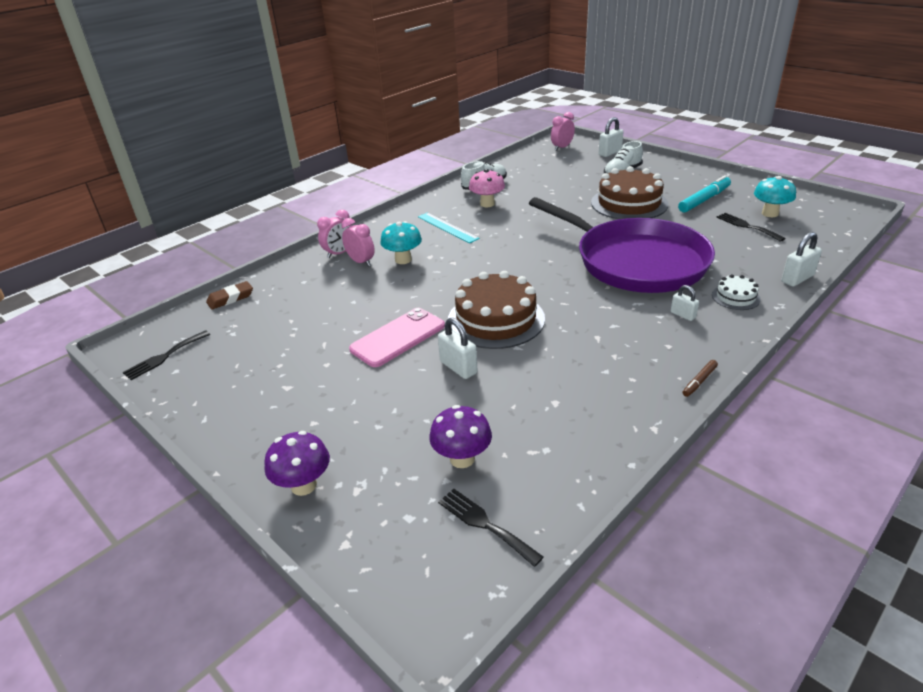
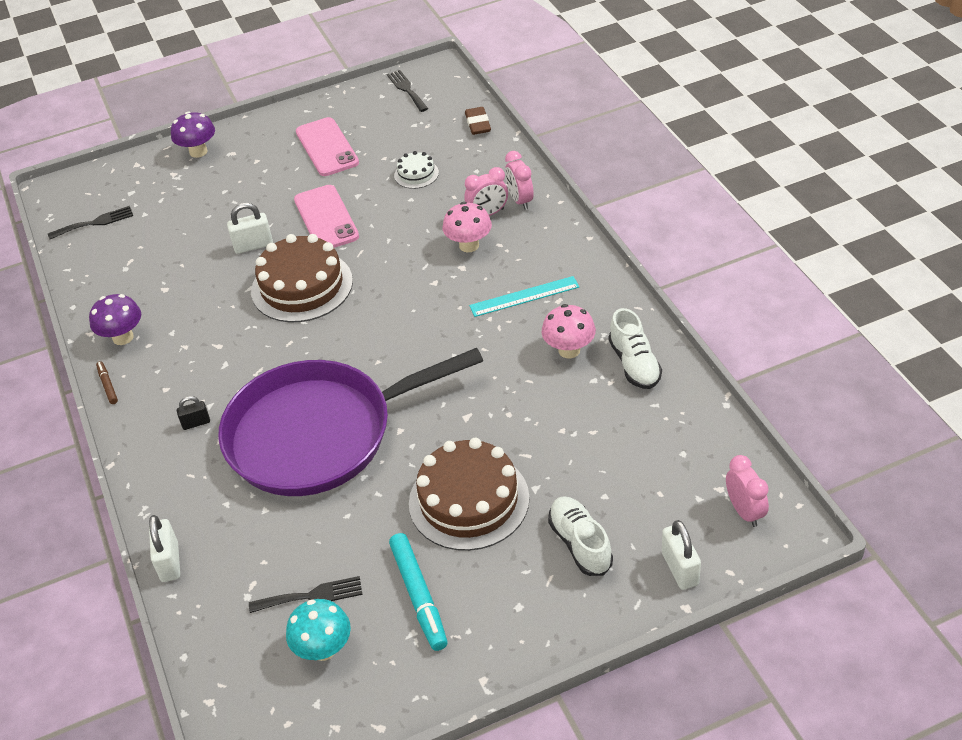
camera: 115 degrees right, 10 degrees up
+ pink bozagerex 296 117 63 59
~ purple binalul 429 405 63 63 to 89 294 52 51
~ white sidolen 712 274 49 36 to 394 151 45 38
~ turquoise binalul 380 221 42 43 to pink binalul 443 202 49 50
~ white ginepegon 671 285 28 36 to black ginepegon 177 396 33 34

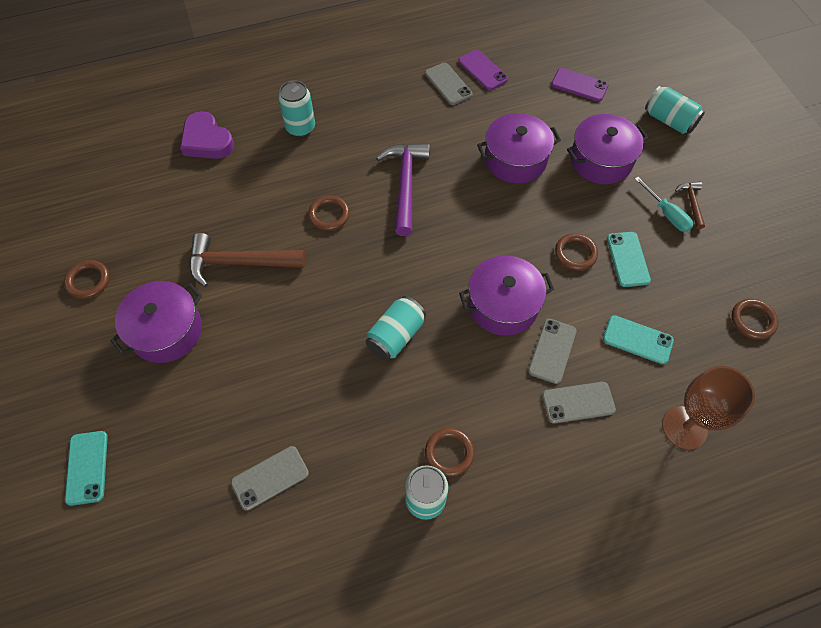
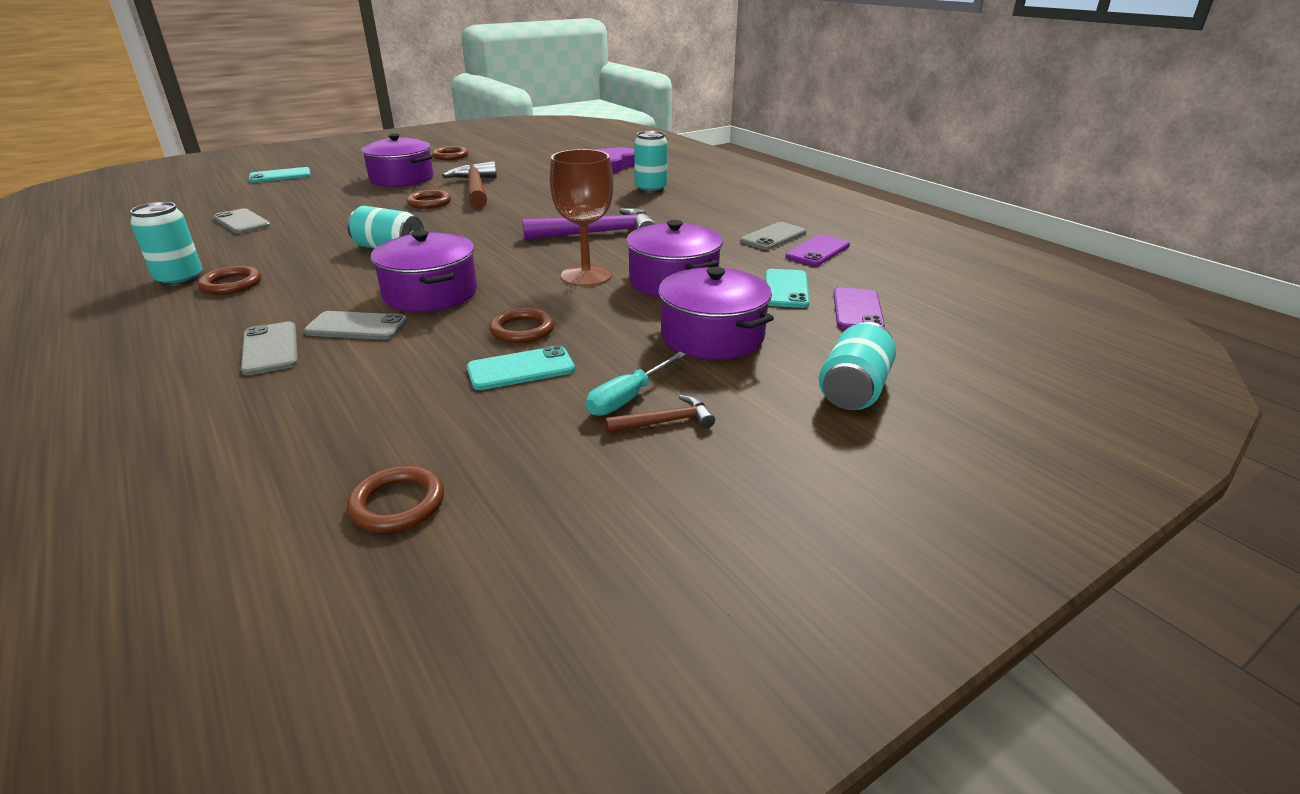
camera: 75 degrees right, 30 degrees down
~ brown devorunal 308 196 42 35 to 407 190 44 19
~ turquoise bozagerex 603 315 71 49 to 766 269 44 39
~ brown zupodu 662 366 93 84 to 549 149 65 137

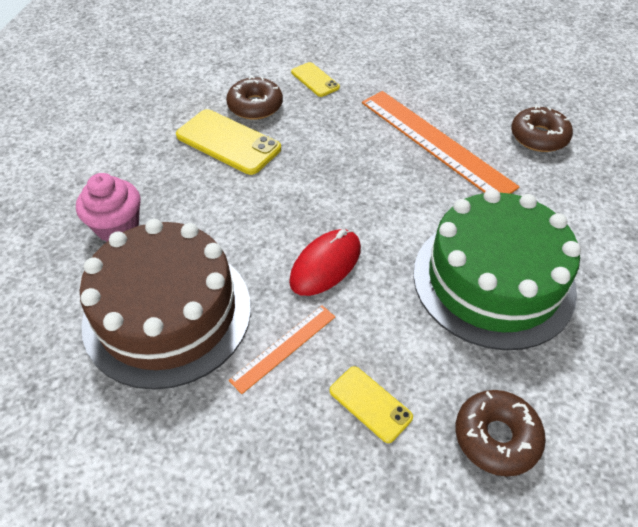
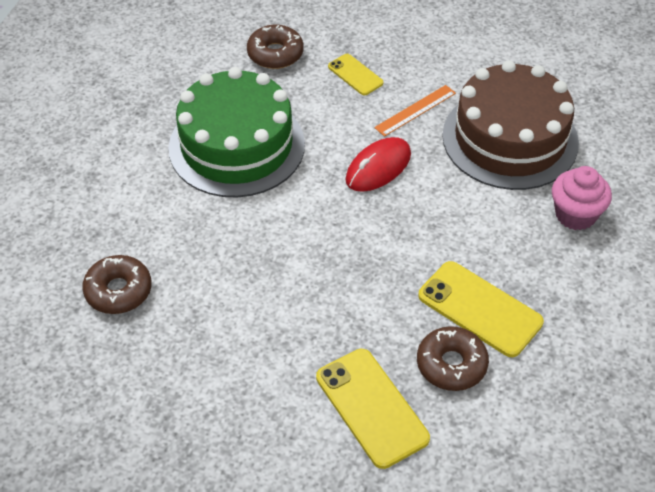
camera: 175 degrees left, 0 degrees up
- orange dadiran 362 91 158 103
~ yellow bozagerex 291 62 49 35 = 316 349 114 120 x1.75

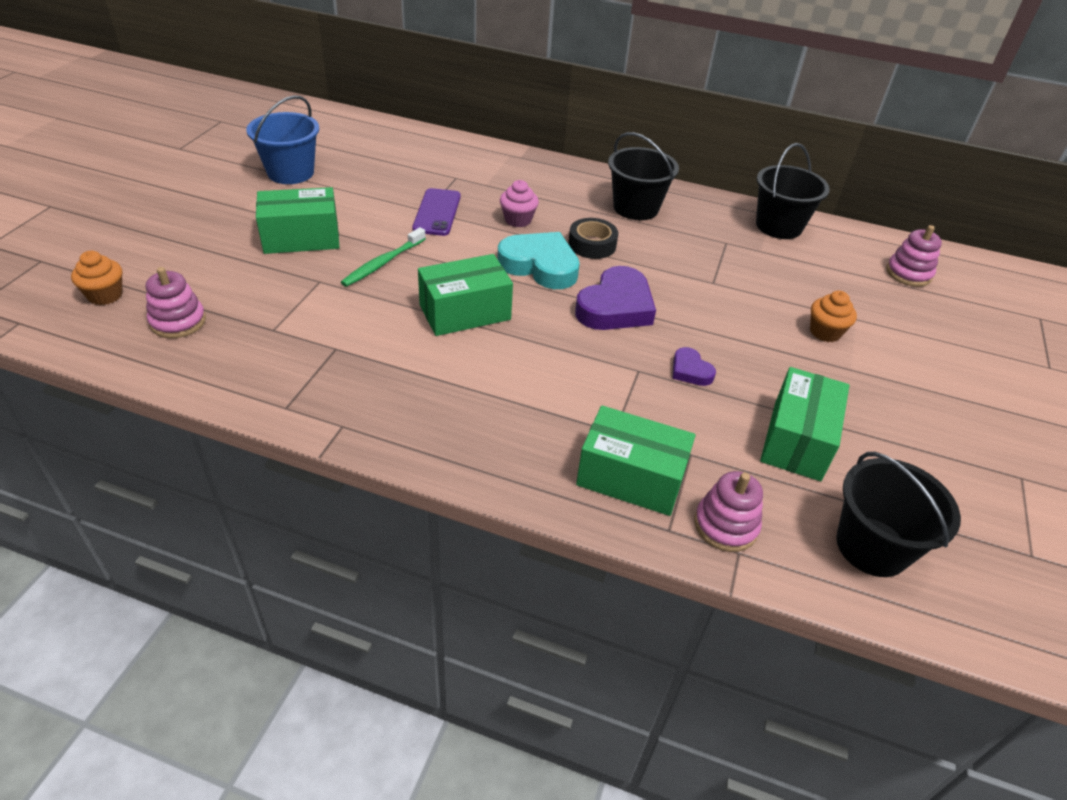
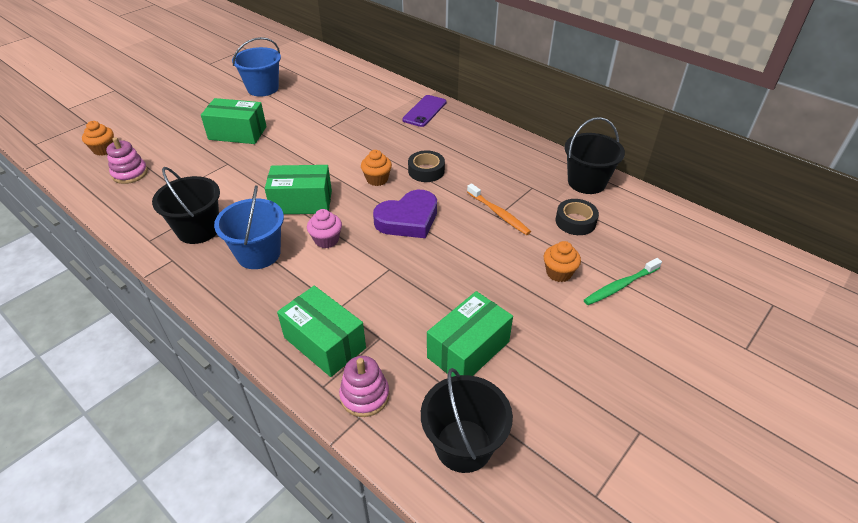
camera: 25 degrees right, 0 degrees up
- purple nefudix 673 347 43 39
- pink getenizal 886 225 56 62
+ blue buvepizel 214 185 70 84
+ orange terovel 467 184 64 51
+ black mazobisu 556 199 43 36
~ green terovel 341 227 85 60 to 584 258 78 47
~ purple bozagerex 412 188 49 48 to 402 95 45 32
~ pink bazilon 500 180 39 47 to 307 209 35 39
~ black buvepizel 608 132 71 88 to 152 167 68 77
~ turquoise nefudix 497 232 83 57 to orange bazilon 361 150 31 36

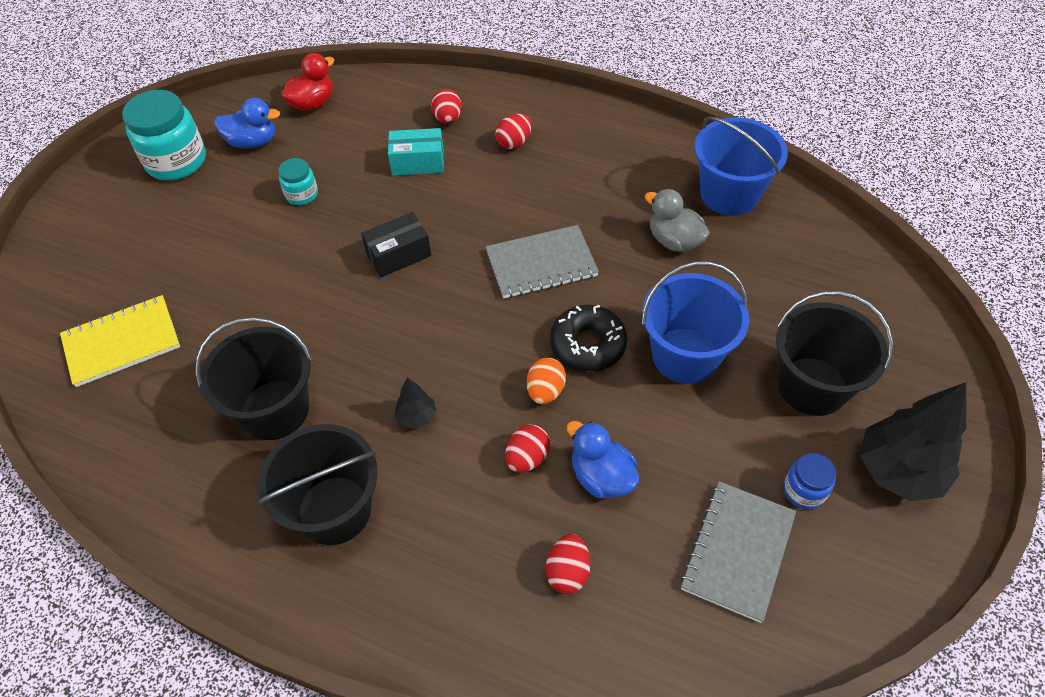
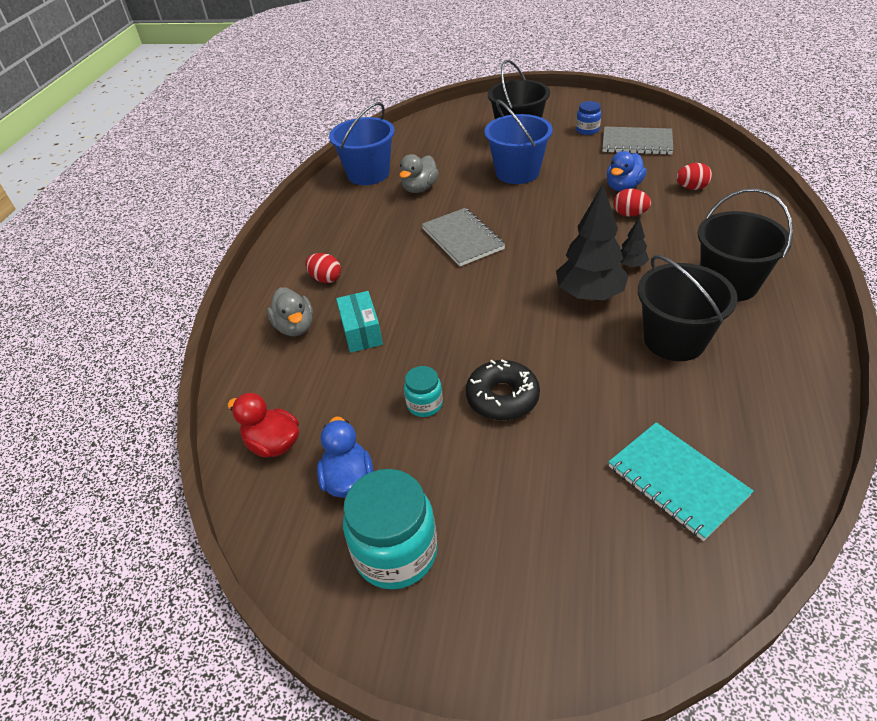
camera: 100 degrees left, 10 degrees down
- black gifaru 361 212 70 65
- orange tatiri 527 358 39 46
~ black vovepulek 550 305 77 67 to 466 360 74 61
~ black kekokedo 860 382 106 119 to 556 184 73 117
~ red tatiri 431 89 31 35 to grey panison 267 287 46 49
~ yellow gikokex 60 295 120 92 to turquoise gikokex 608 422 146 119

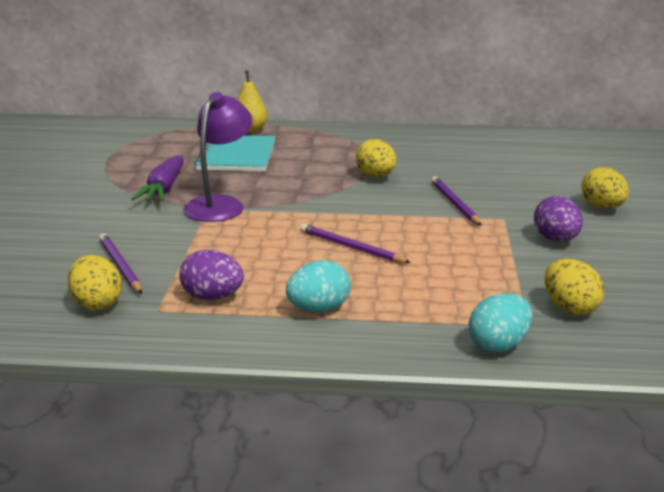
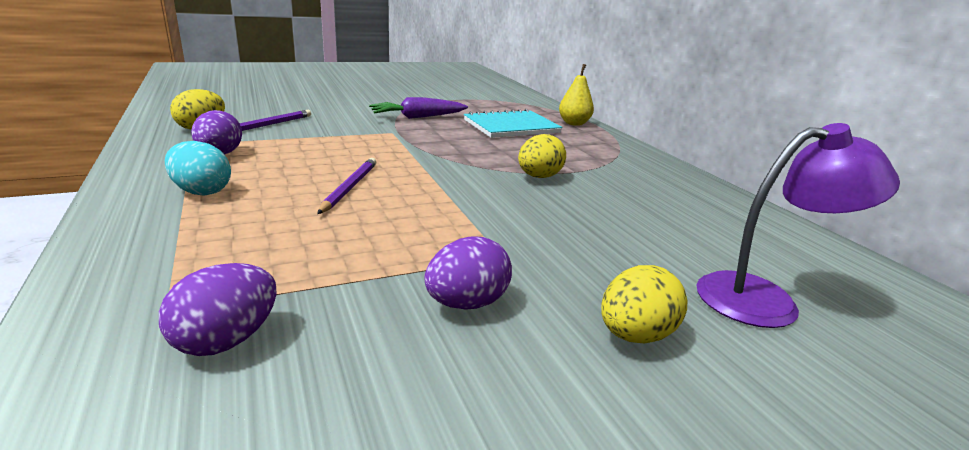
camera: 60 degrees right, 0 degrees up
- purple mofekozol 431 176 51 50
- turquoise tatiri 469 293 63 59
~ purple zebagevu 183 92 70 130 to 696 123 204 205
~ yellow tatiri 545 259 59 56 to purple tatiri 159 263 118 93

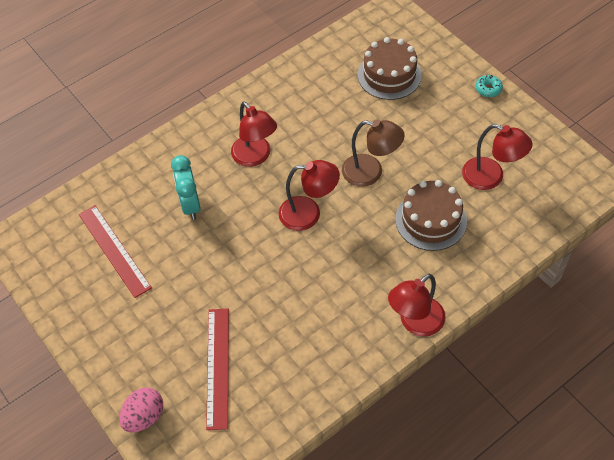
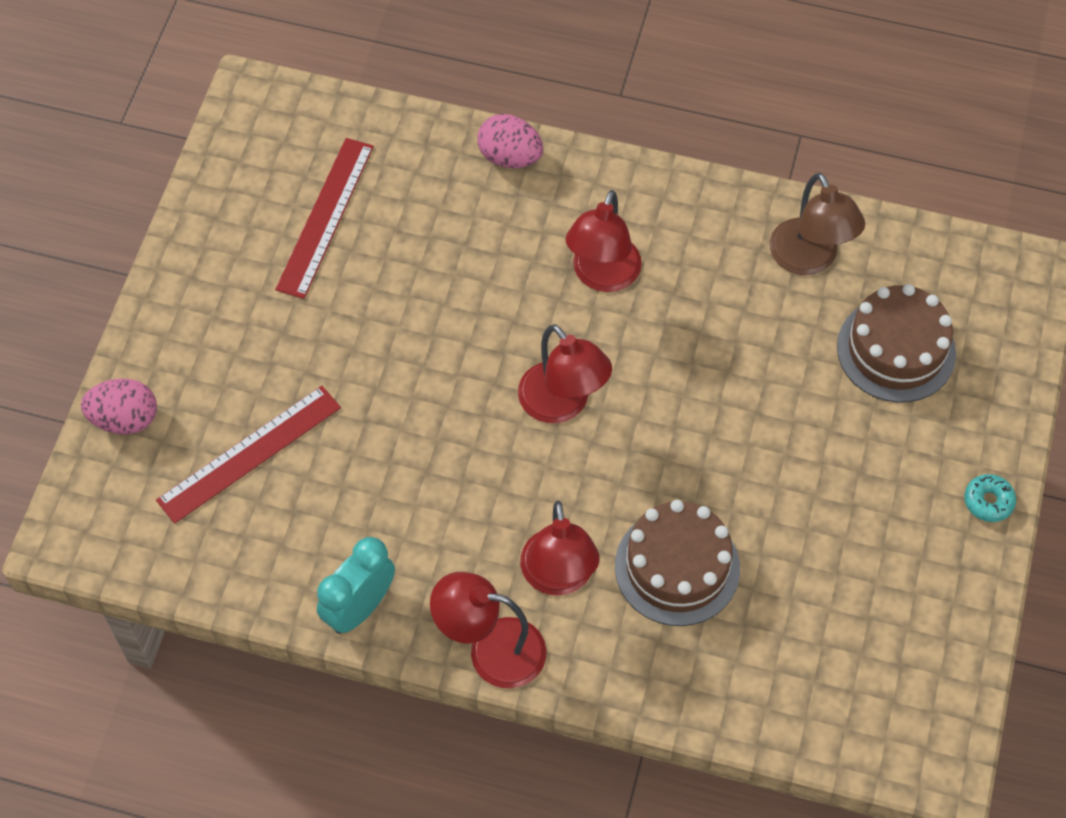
camera: 50 degrees right, 5 degrees up
+ pink tatiri 477 114 66 54
~ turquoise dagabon 171 155 30 65 to 317 537 78 97
~ brown zebagevu 342 120 63 67 to 770 173 95 102
~ red zebagevu 462 124 71 66 to 520 501 79 94

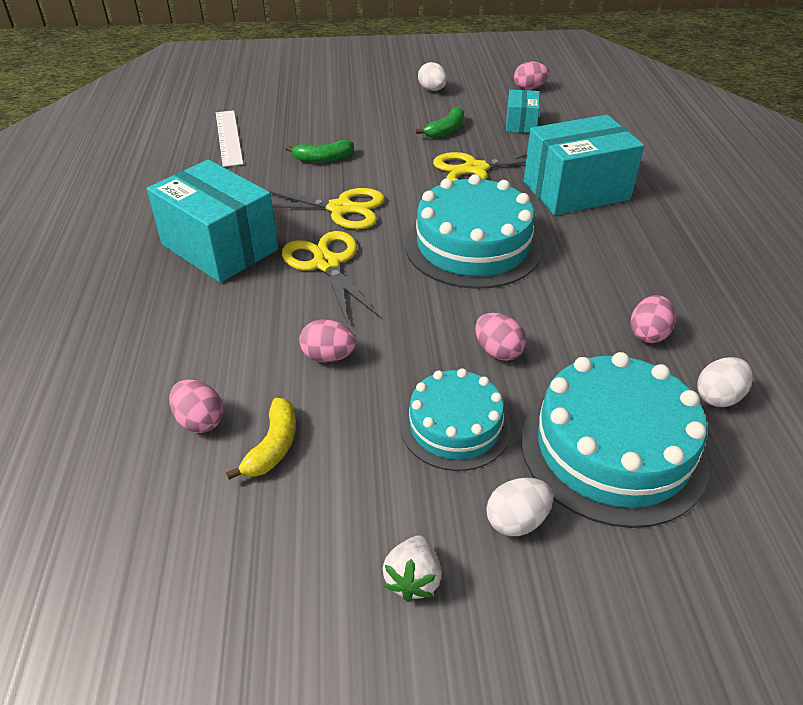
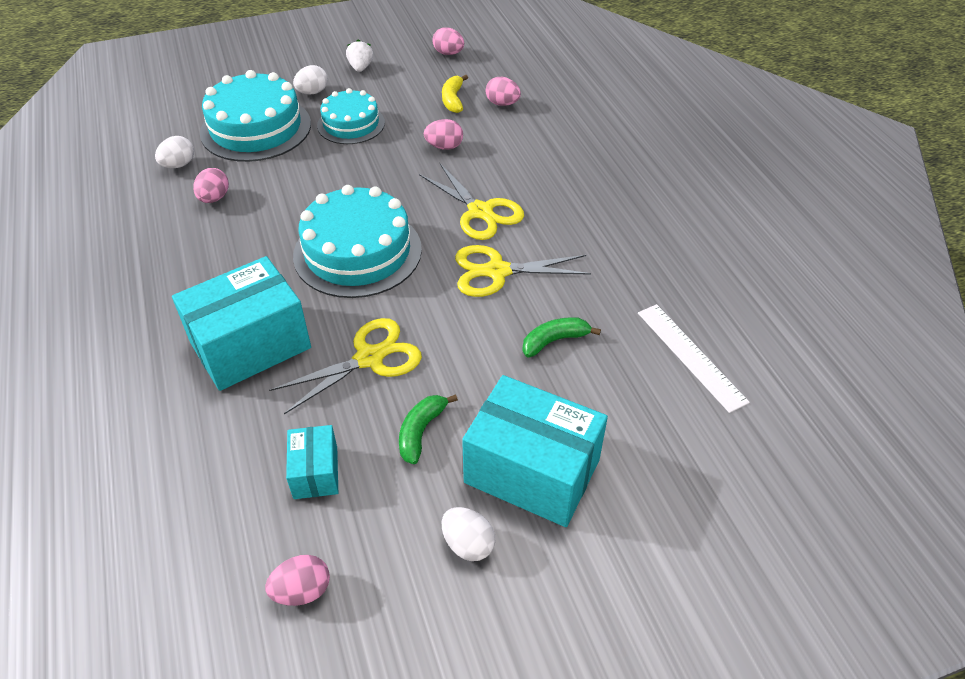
camera: 165 degrees right, 5 degrees up
~ turquoise gifaru 147 159 131 124 to 462 375 146 152
~ pink tatiri 475 313 51 48 to 432 27 32 28

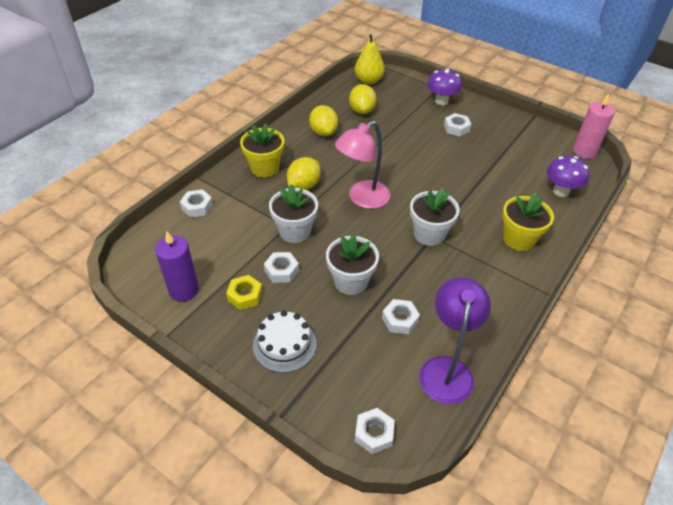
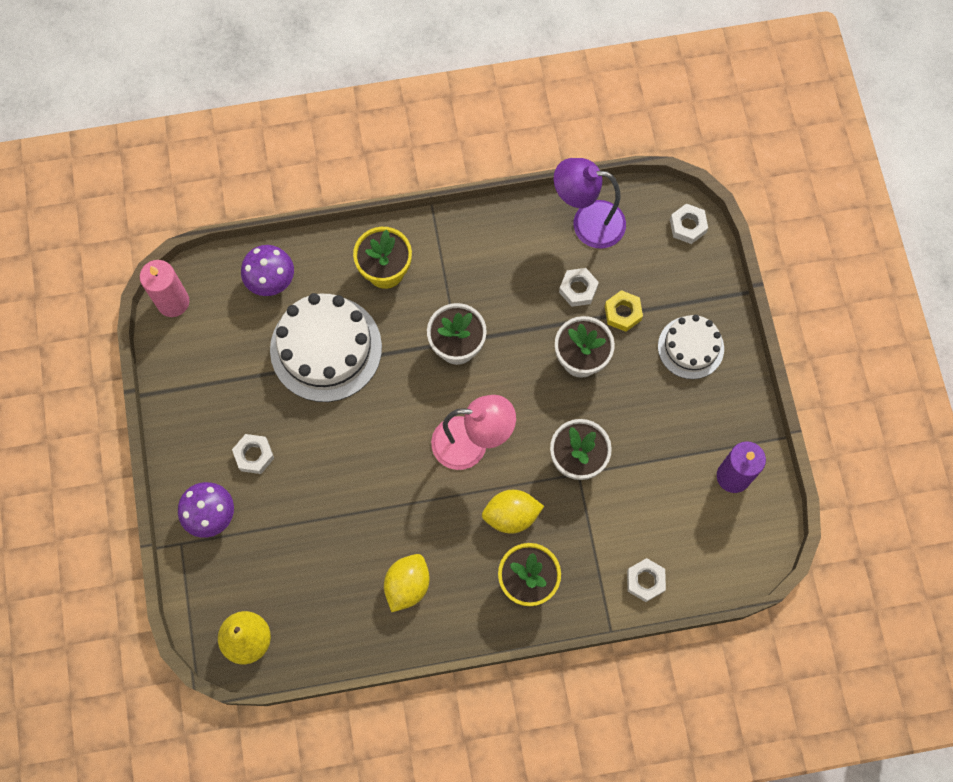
camera: 135 degrees left, 25 degrees up
- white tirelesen 264 252 35 31
- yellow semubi 349 84 28 30
+ white sidolen 270 293 112 109
~ yellow tirelesen 226 275 36 35 to 605 290 38 42
~ purple zebagevu 419 277 72 128 = 554 158 72 90 45 degrees clockwise

